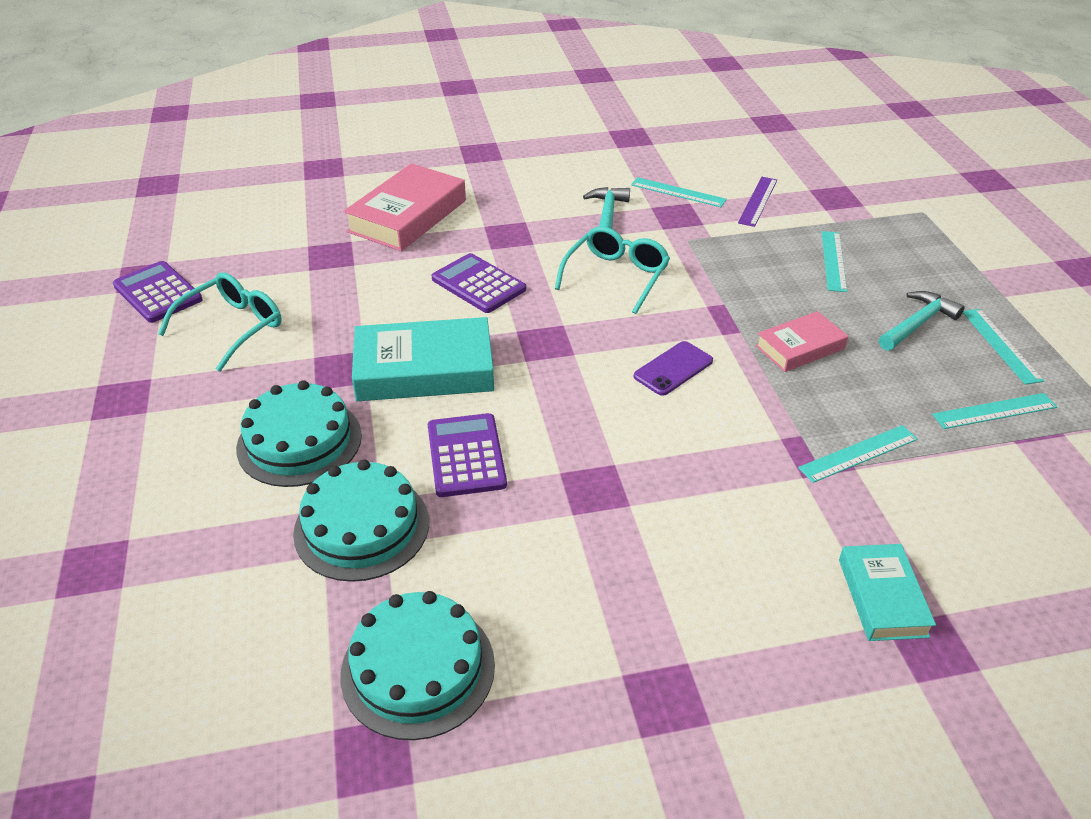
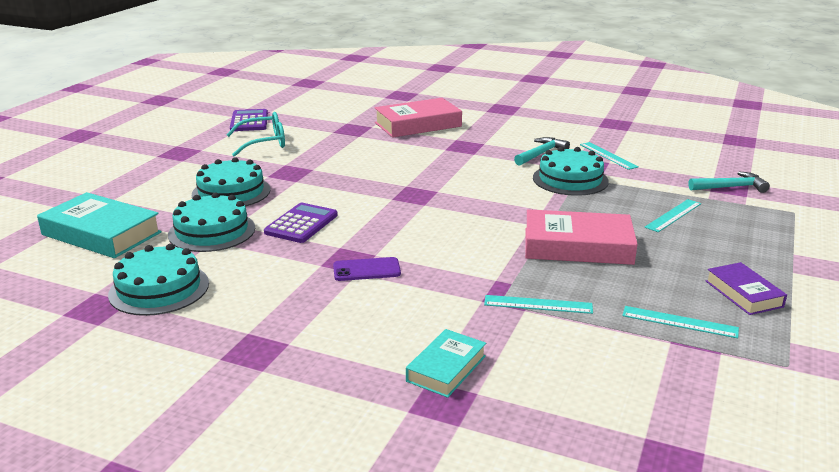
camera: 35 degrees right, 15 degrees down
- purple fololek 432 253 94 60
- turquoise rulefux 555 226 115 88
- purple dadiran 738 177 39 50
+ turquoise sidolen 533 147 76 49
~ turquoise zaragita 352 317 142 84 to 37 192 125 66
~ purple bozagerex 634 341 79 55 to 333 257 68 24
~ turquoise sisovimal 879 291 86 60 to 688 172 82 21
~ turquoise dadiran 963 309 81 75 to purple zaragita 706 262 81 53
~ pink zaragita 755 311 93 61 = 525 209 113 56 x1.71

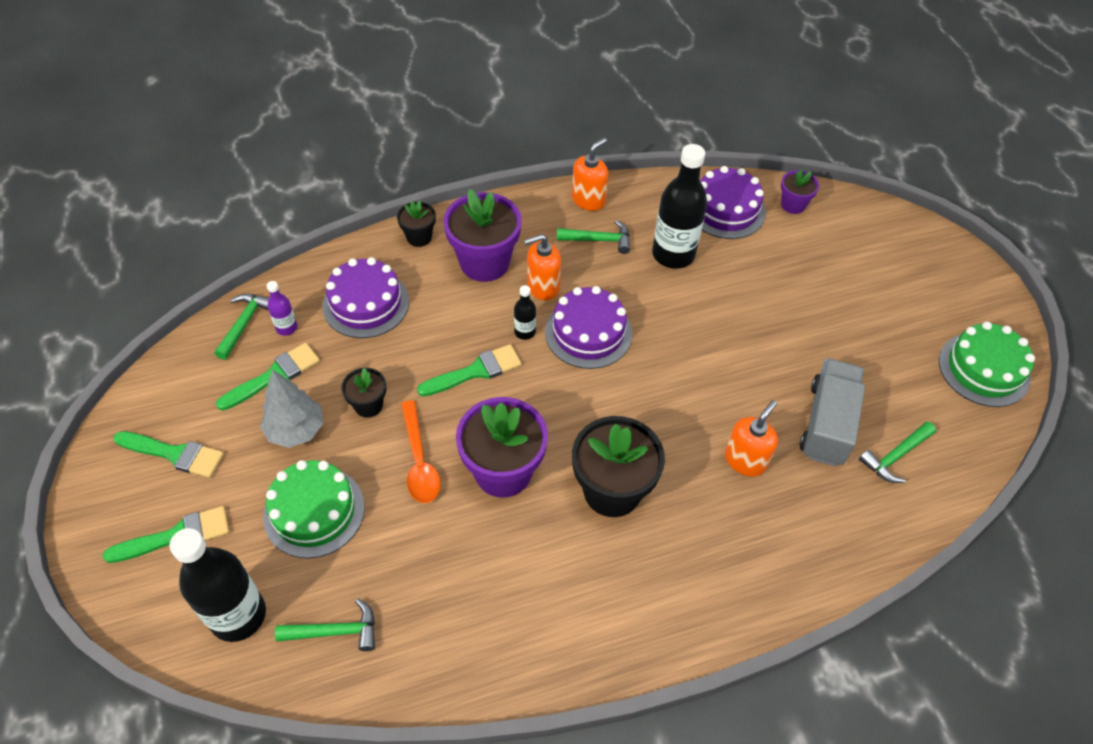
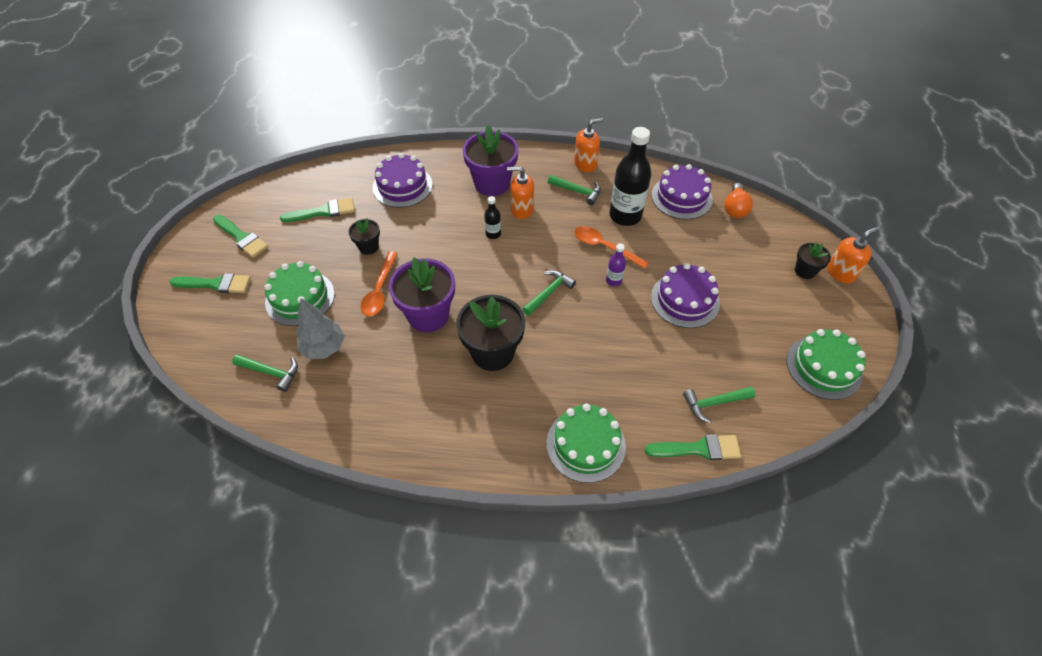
camera: 25 degrees right, 0 degrees up
- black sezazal 170 528 96 114
- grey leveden 800 358 65 108
+ green sidolen 546 403 80 80
+ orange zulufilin 574 226 75 43
~ green sisovimal 214 294 55 66 to 523 270 53 46
~ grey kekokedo 260 369 63 79 to 296 299 49 60
~ purple sezazal 267 281 30 55 to 606 244 20 42
~ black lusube 397 201 39 46 to 795 243 36 36
~ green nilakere 417 344 105 52 to 645 434 96 26
~ purple sidolen 545 286 87 83 to 651 263 69 65
~ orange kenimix 725 400 53 77 to 827 227 53 57
~ purple lusube 781 170 38 44 to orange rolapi 724 183 29 35

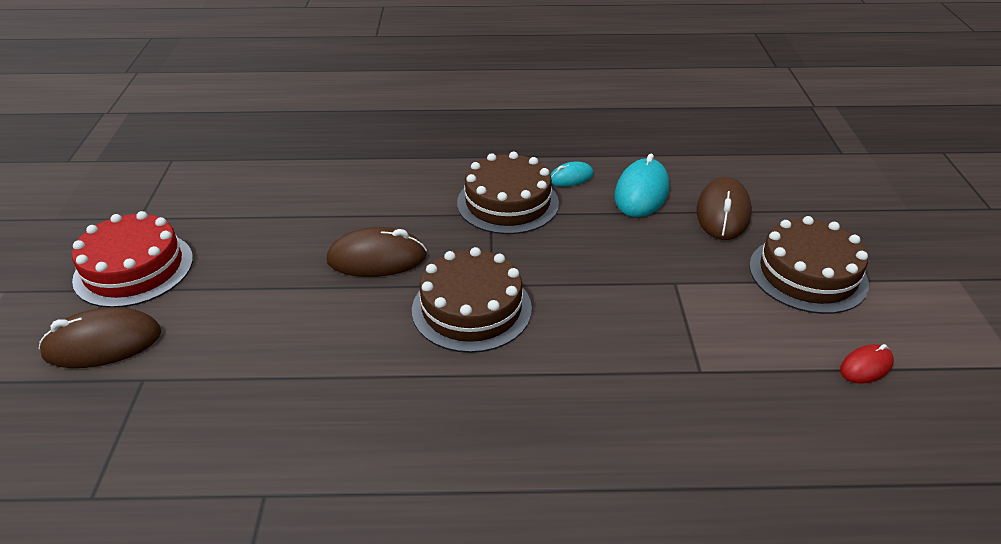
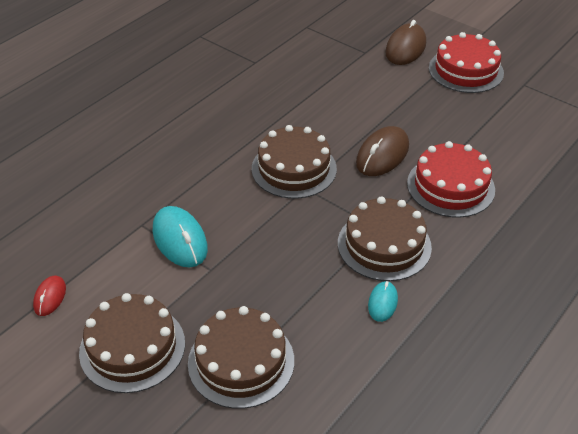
camera: 130 degrees right, 5 degrees up
+ red sidolen 407 141 88 77
~ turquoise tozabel 614 154 55 63 to 153 206 55 61
~ brown tozabel 696 177 56 63 to brown sidolen 188 306 106 103

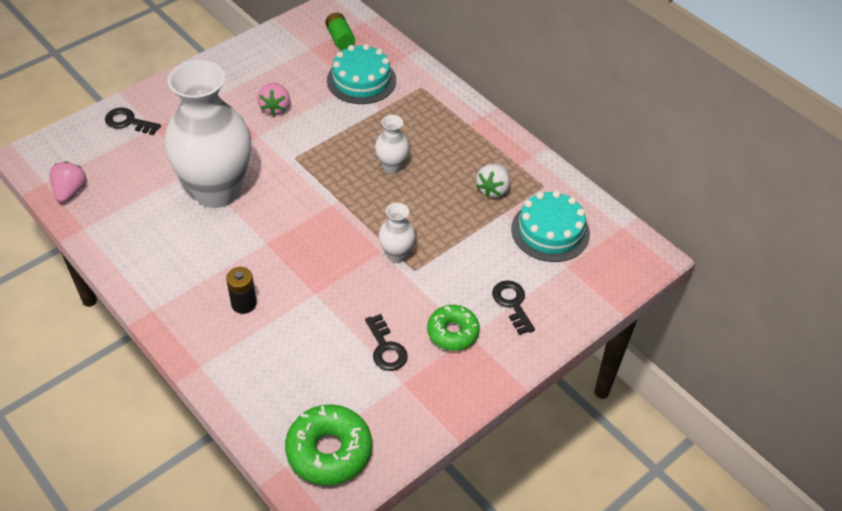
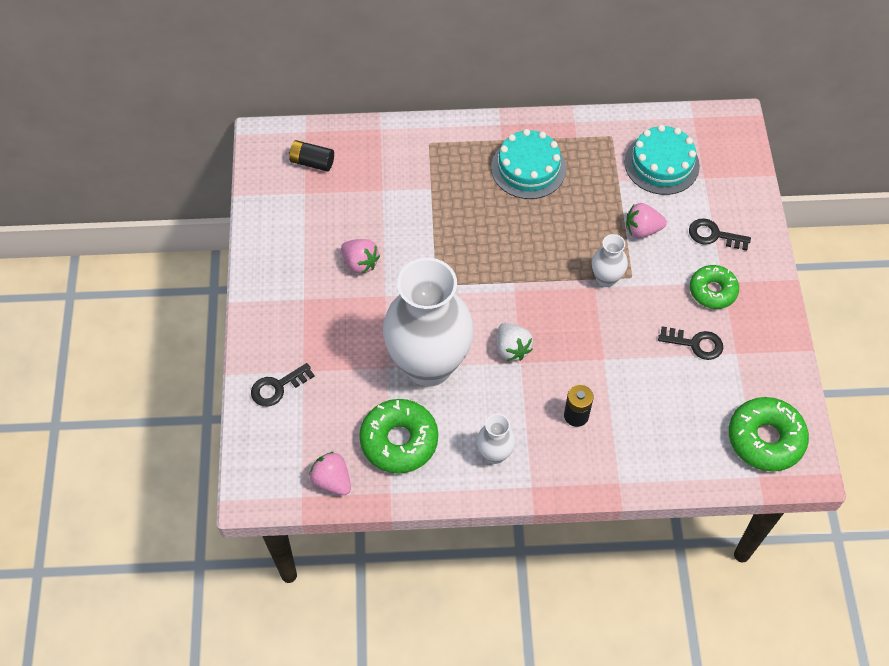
camera: 50 degrees left, 10 degrees up
+ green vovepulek 359 399 79 74
+ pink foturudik 626 203 41 35
~ turquoise sidolen 327 44 69 60 to 491 129 75 70
~ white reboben 375 115 34 59 to 477 414 39 50
~ white foturudik 476 164 34 34 to 497 323 36 38
~ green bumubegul 325 13 30 37 to black bumubegul 289 140 45 31

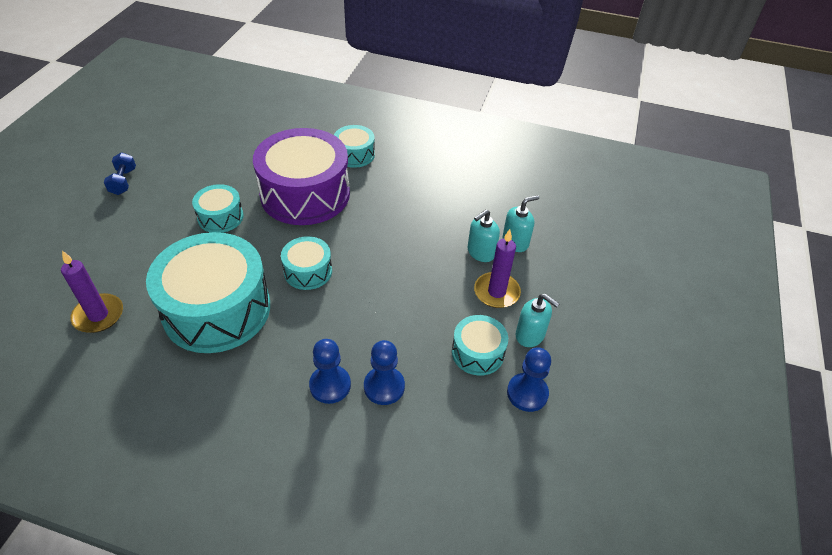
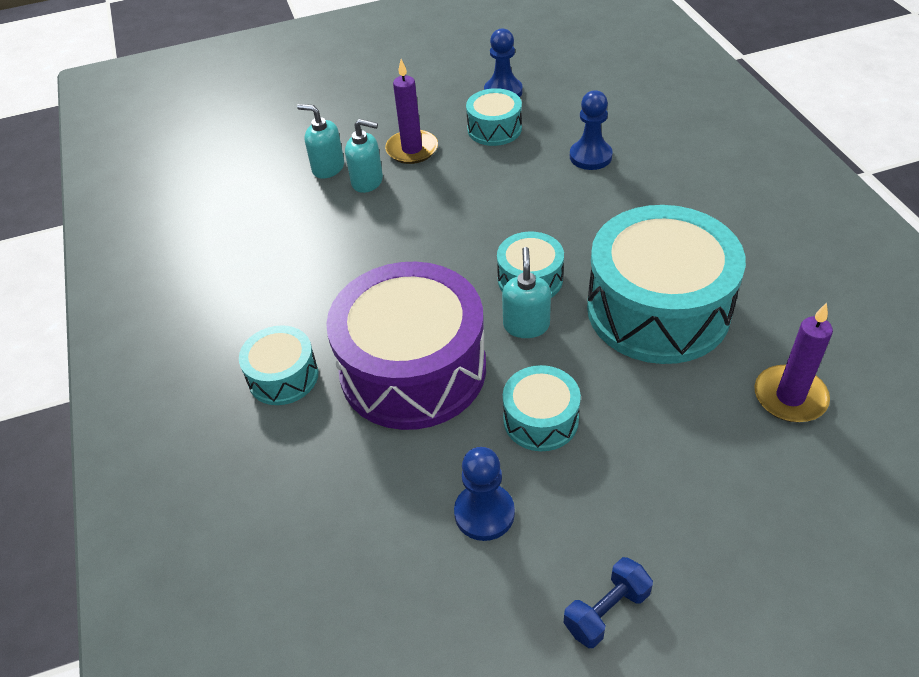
camera: 120 degrees left, 0 degrees up
~ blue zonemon 309 339 42 65 to 454 447 61 94
~ turquoise kenimix 516 294 44 53 to 502 247 49 91

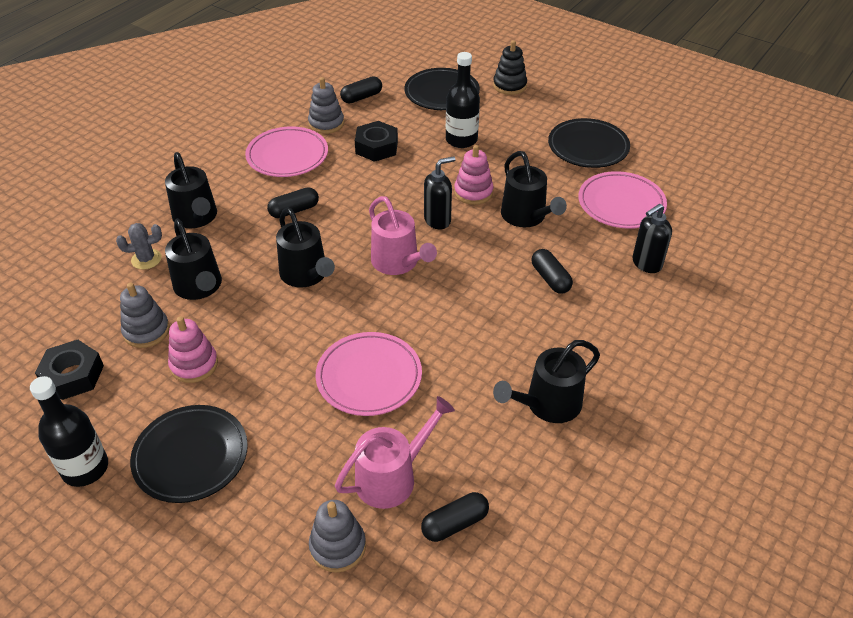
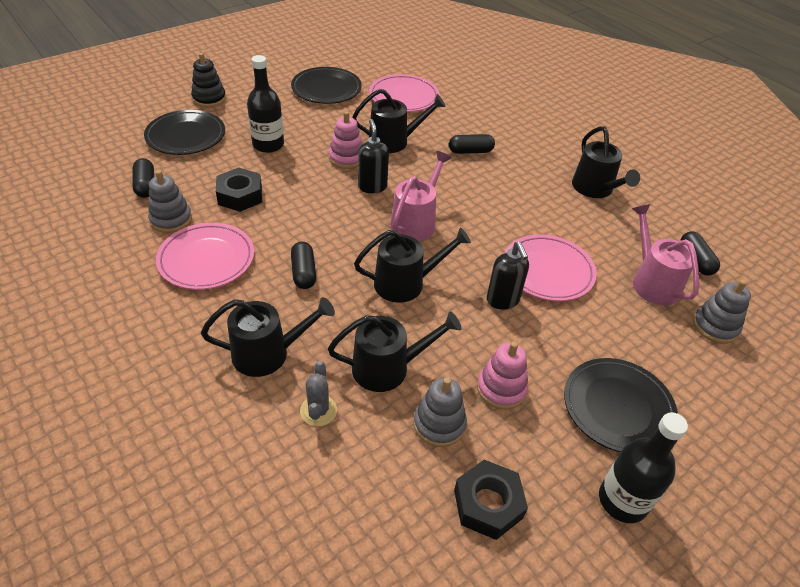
camera: 75 degrees left, 0 degrees up
~ black kenimix 632 204 40 69 to 487 242 42 68
~ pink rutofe 369 196 68 79 = 391 151 60 90 45 degrees counterclockwise

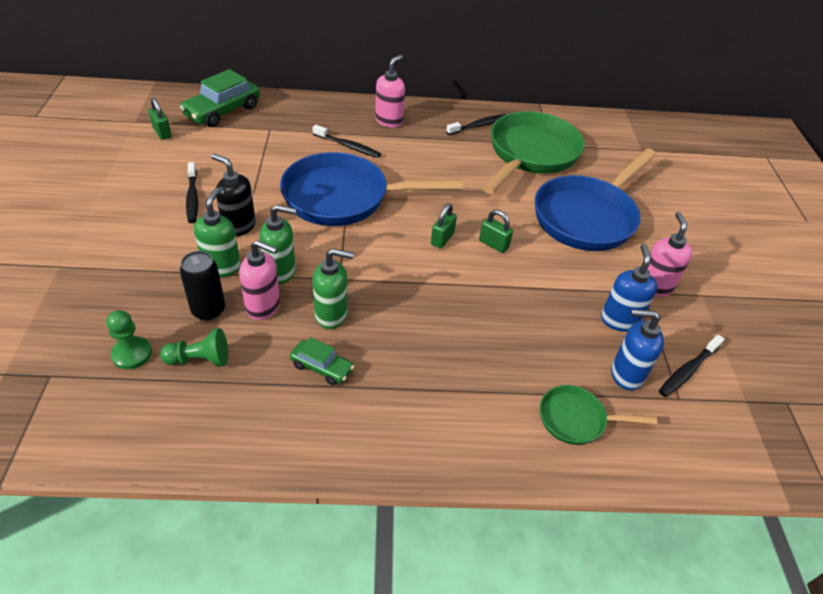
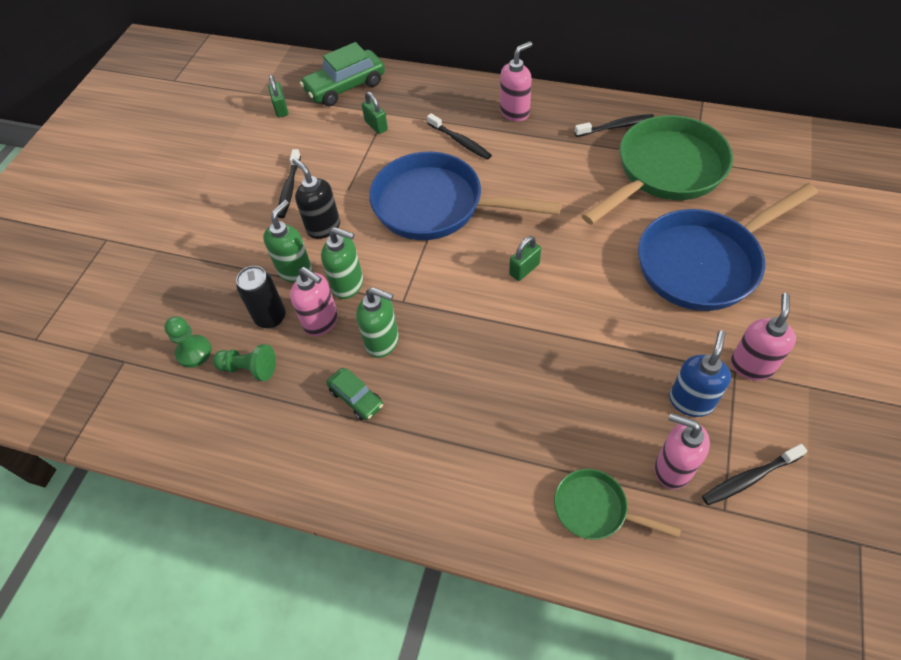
camera: 25 degrees right, 10 degrees up
~ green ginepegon 479 210 34 43 to 362 92 26 42
~ blue kenimix 611 309 53 82 to pink kenimix 655 413 55 76

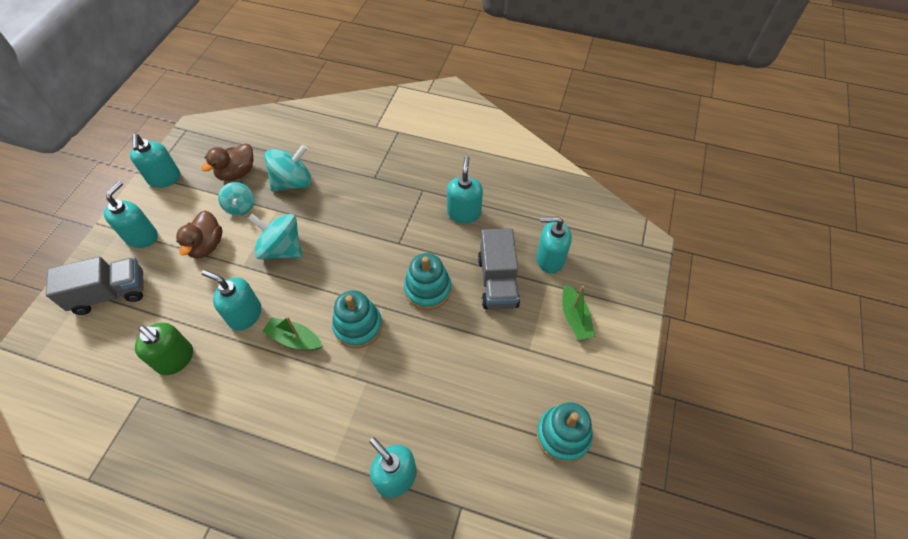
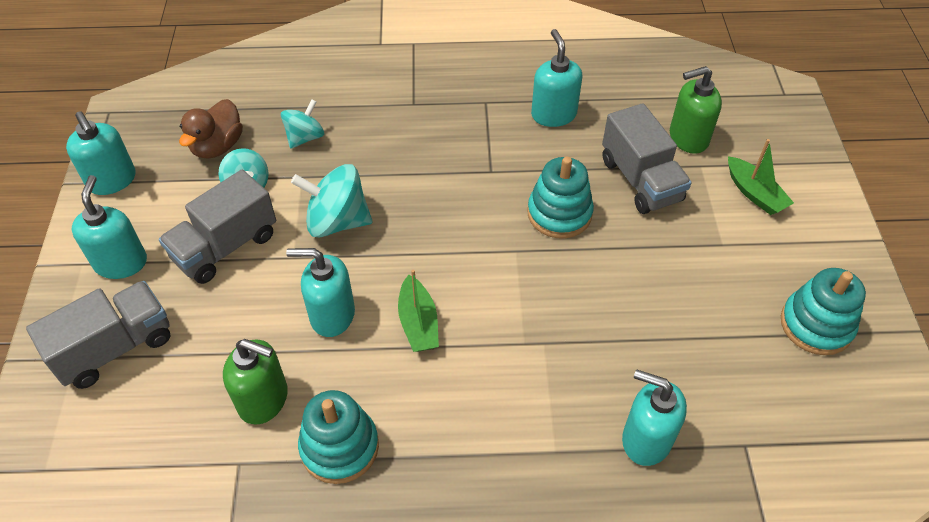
camera: 20 degrees left, 5 degrees down
~ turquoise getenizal 332 290 51 58 to 298 390 81 94
~ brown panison 176 210 46 49 to grey leveden 159 170 117 114
~ turquoise kenimix 536 217 36 57 to green kenimix 670 66 52 88
~ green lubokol 262 317 60 33 = 398 269 41 83 105 degrees counterclockwise
~ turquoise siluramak 264 144 47 47 = 281 99 43 50 x0.63

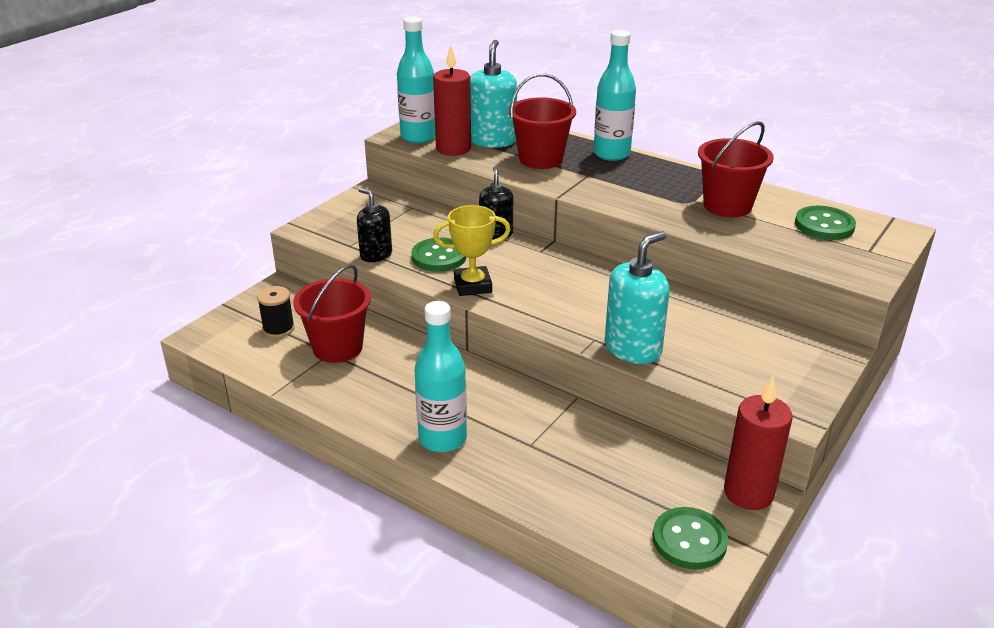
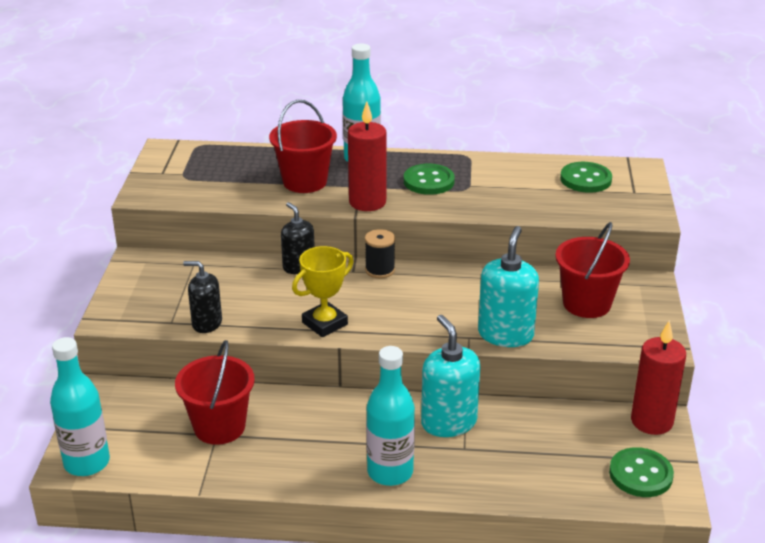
camera: 30 degrees left, 0 degrees up
~ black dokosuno 257 286 38 52 to 365 229 30 49
~ turquoise sezazal 397 17 38 126 to 50 337 60 139
~ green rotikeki 411 237 55 35 to 404 164 51 31
~ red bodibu 433 45 38 111 to 348 102 39 109
~ turquoise kenimix 470 40 47 108 to 421 315 59 122
~ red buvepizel 698 121 76 96 to 555 222 75 96

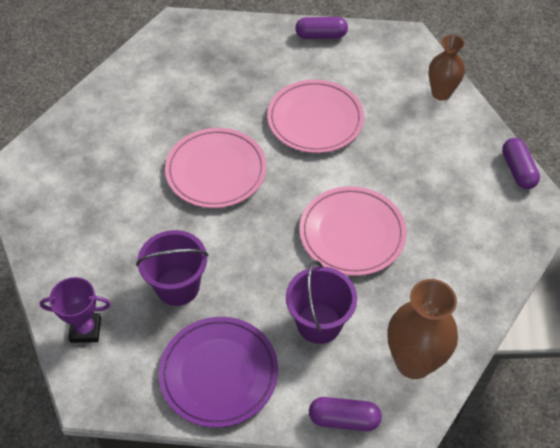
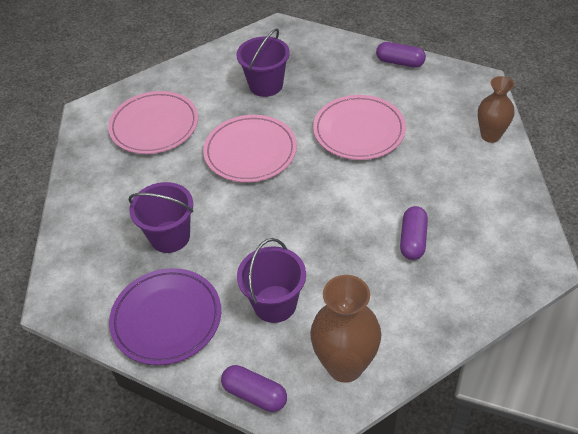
camera: 25 degrees right, 5 degrees down
- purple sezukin 40 277 71 66
+ purple buvepizel 236 28 54 69
~ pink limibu 299 186 108 90 to 108 91 90 63
~ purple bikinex 502 138 38 51 to 400 206 28 54

